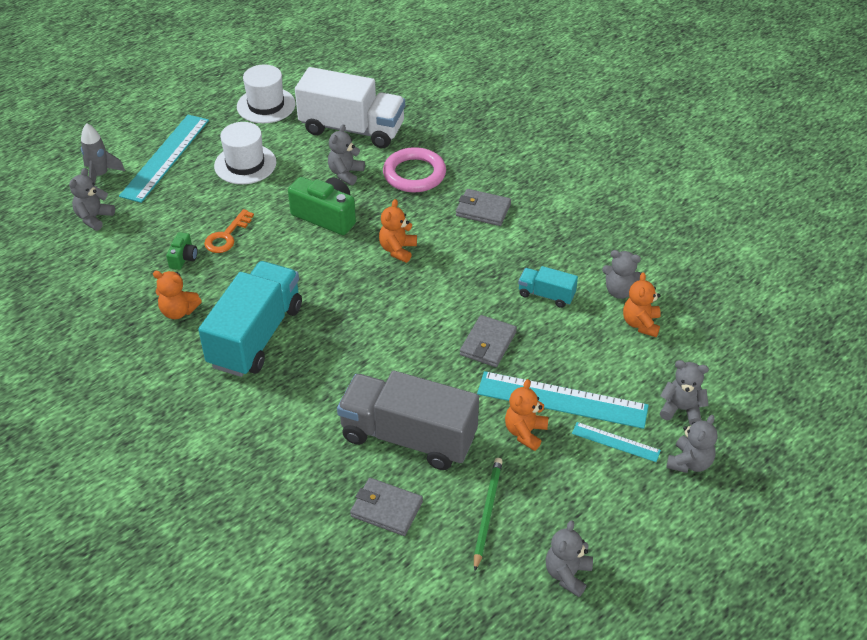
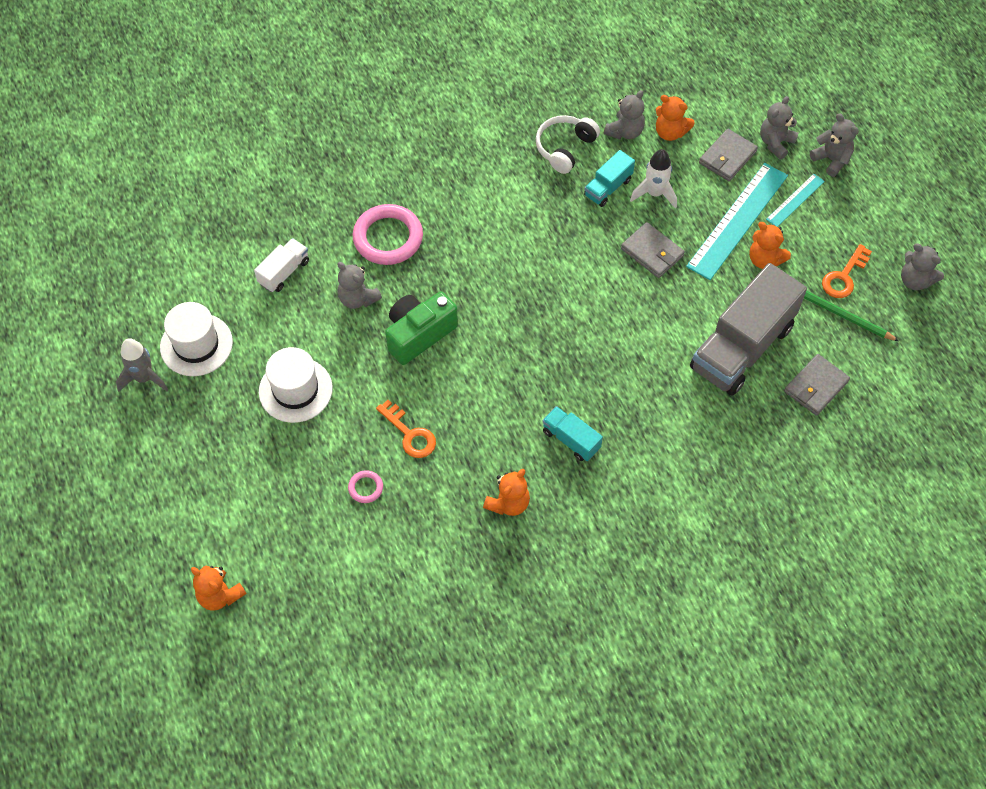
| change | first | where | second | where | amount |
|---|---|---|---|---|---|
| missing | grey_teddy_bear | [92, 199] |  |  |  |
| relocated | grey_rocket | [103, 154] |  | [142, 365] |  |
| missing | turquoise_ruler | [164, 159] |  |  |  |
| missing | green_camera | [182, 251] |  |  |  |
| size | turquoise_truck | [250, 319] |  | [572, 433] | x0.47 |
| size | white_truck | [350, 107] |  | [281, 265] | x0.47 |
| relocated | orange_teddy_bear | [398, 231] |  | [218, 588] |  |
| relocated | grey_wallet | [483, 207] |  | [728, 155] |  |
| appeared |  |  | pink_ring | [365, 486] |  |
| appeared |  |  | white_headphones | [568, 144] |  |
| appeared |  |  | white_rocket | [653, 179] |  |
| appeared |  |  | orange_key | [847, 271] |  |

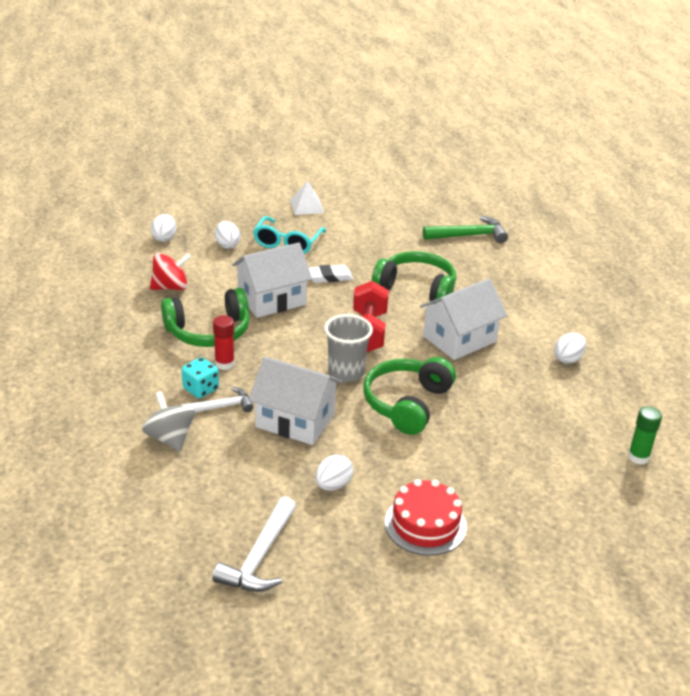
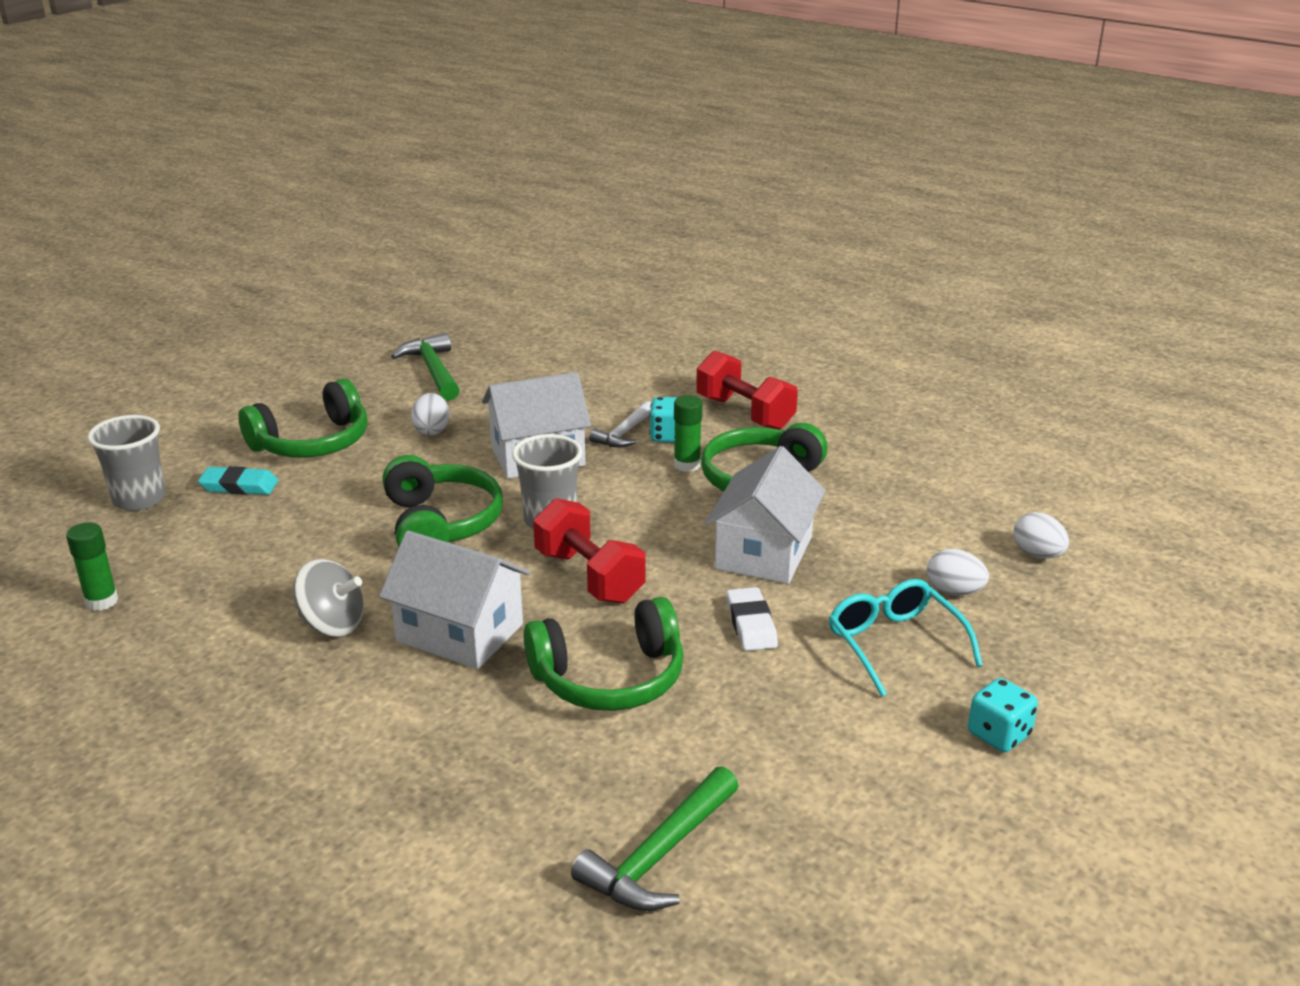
| change | first | where | second | where | amount |
|---|---|---|---|---|---|
| relocated | grey_spinning_top | [168, 421] |  | [328, 598] |  |
| missing | red_spinning_top | [170, 271] |  |  |  |
| colour | white_hammer | [254, 544] | green_hammer | [425, 367] |  |
| colour | red_glue_stick | [224, 342] | green_glue_stick | [688, 433] |  |
| exchanged | white_pyramid | [307, 198] | turquoise_dice | [1003, 715] |  |
| spun | white_eraser | [331, 274] |  | [752, 619] | 45 degrees counterclockwise |
| exchanged | red_cake | [426, 517] | green_headphones | [303, 418] |  |
| spun | white_house | [463, 319] |  | [454, 600] | 75 degrees counterclockwise |
| missing | white_egg | [570, 348] |  |  |  |
| appeared |  |  | grey_cup | [126, 463] |  |
| appeared |  |  | turquoise_eraser | [238, 480] |  |
| appeared |  |  | red_dumbbell | [747, 390] |  |

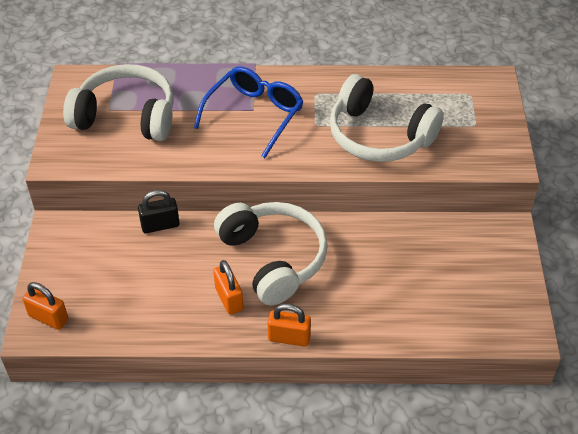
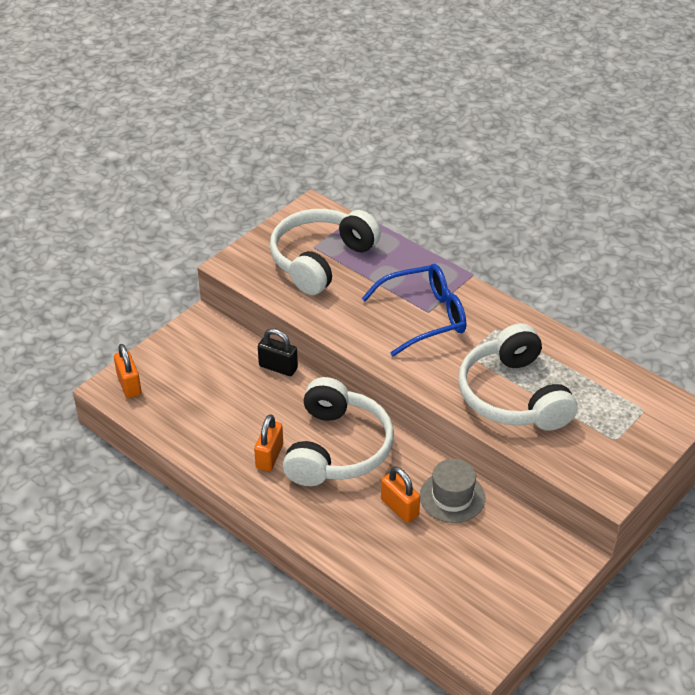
| change | first | where | second | where | amount |
|---|---|---|---|---|---|
| spun | white_headphones | [118, 102] |  | [325, 252] | 105 degrees counterclockwise |
| relocated | orange_padlock | [289, 325] |  | [400, 494] |  |
| appeared |  |  | grey_hat | [452, 491] |  |

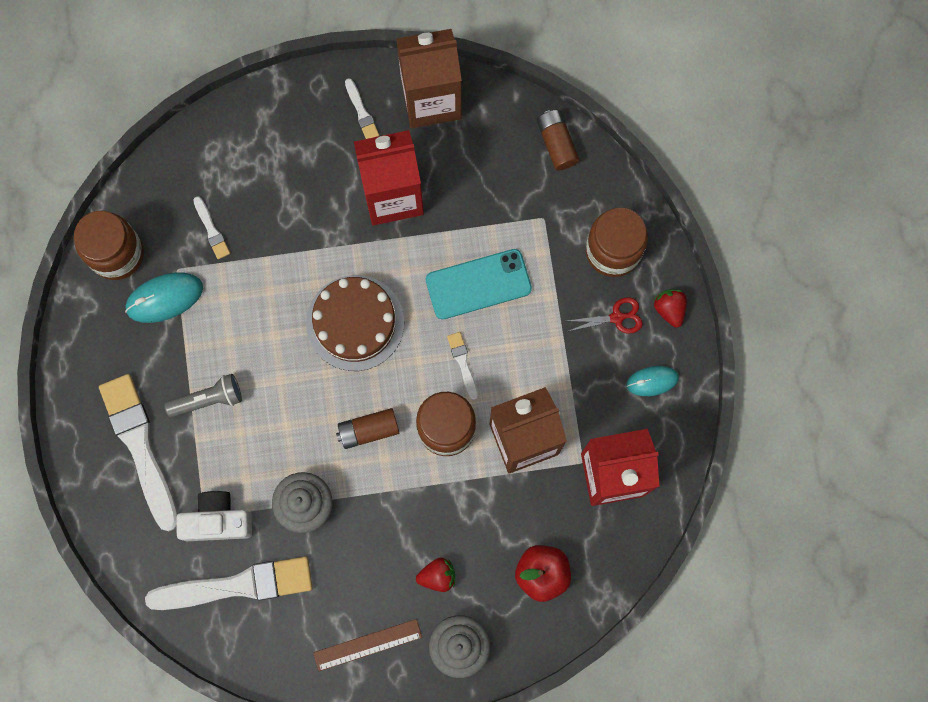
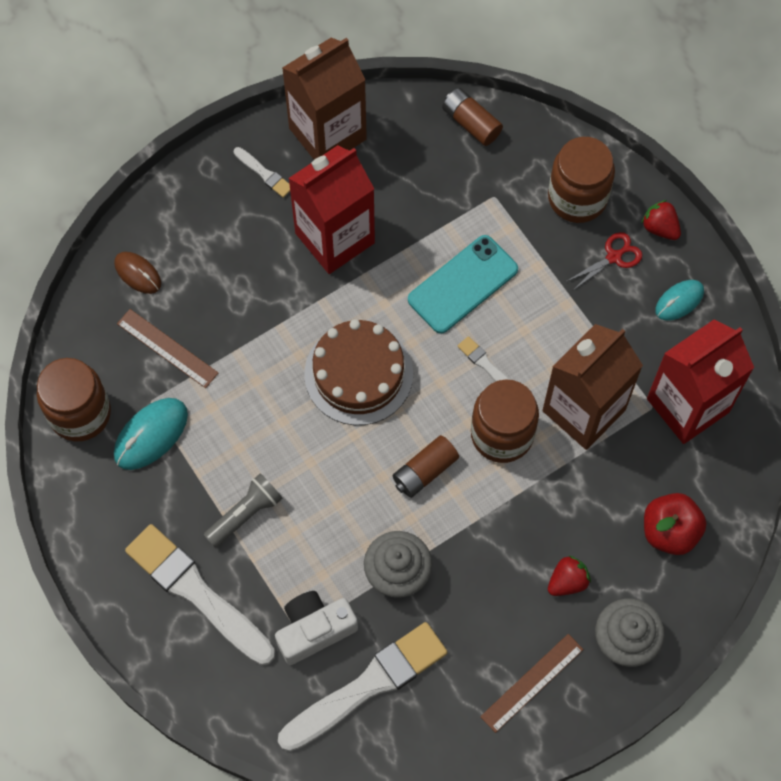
| change | first | where | second | where | amount |
|---|---|---|---|---|---|
| exchanged | white_brush | [211, 227] | brown_ruler | [167, 348] |  |
| appeared |  |  | brown_mouse | [137, 273] |  |

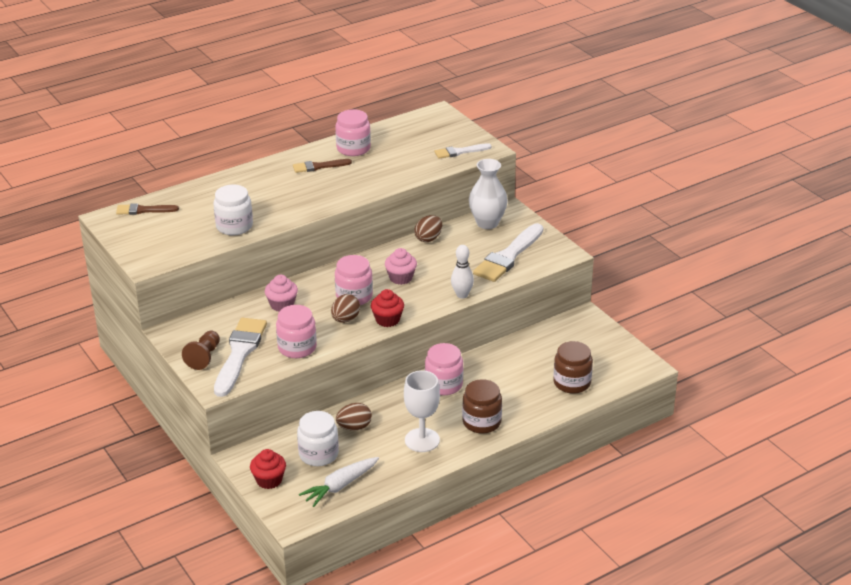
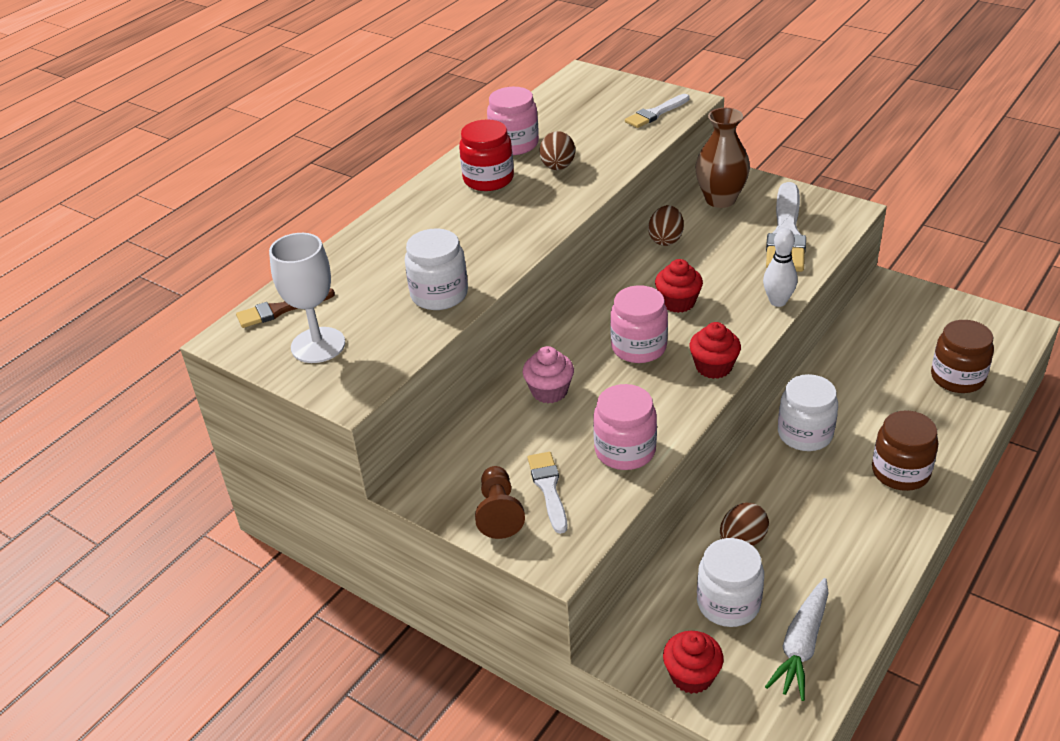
| change | first | where | second | where | amount |
|---|---|---|---|---|---|
| size | white_brush | [240, 357] |  | [547, 493] | x0.55 |
| exchanged | brown_brush | [322, 166] | red_jar | [486, 155] |  |
| relocated | brown_egg | [345, 308] |  | [557, 150] |  |
| colour | pink_cupcake | [401, 266] | red_cupcake | [679, 286] |  |
| relocated | white_goblet | [422, 411] |  | [307, 298] |  |
| colour | pink_jar | [444, 369] | white_jar | [808, 412] |  |
| colour | white_vase | [488, 194] | brown_vase | [722, 158] |  |

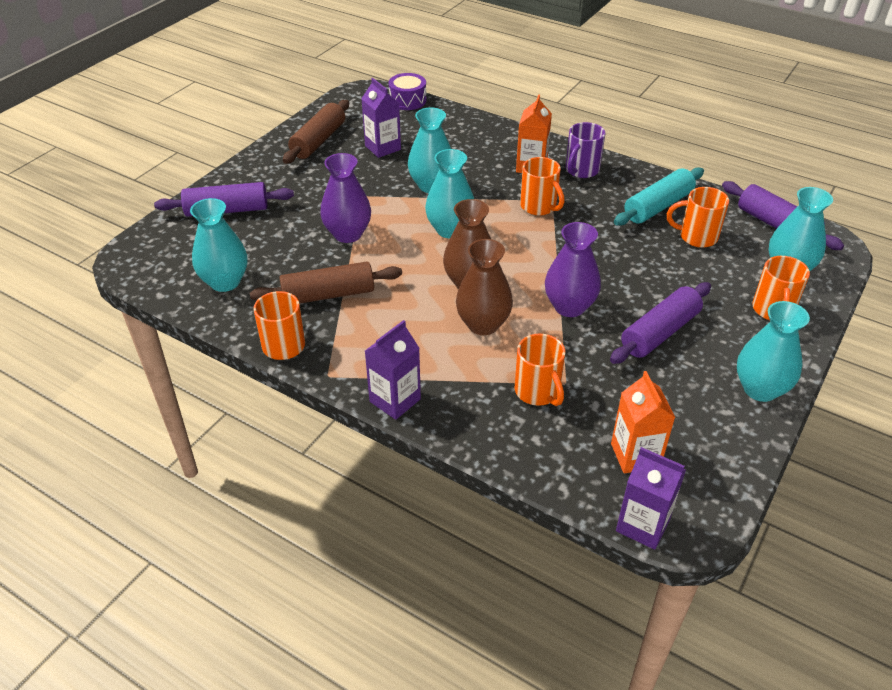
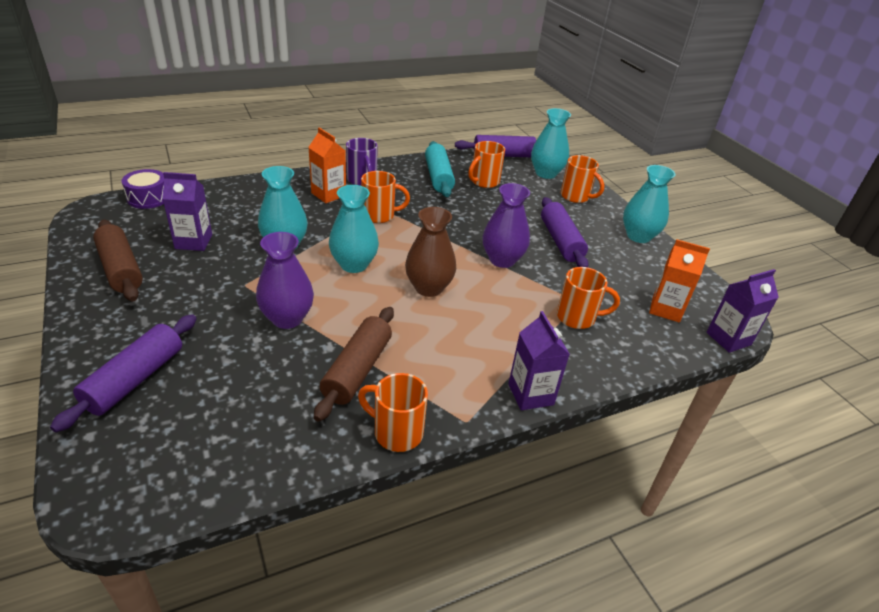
| change | first | where | second | where | amount |
|---|---|---|---|---|---|
| missing | turquoise_vase | [218, 245] |  |  |  |
| missing | brown_vase | [484, 287] |  |  |  |

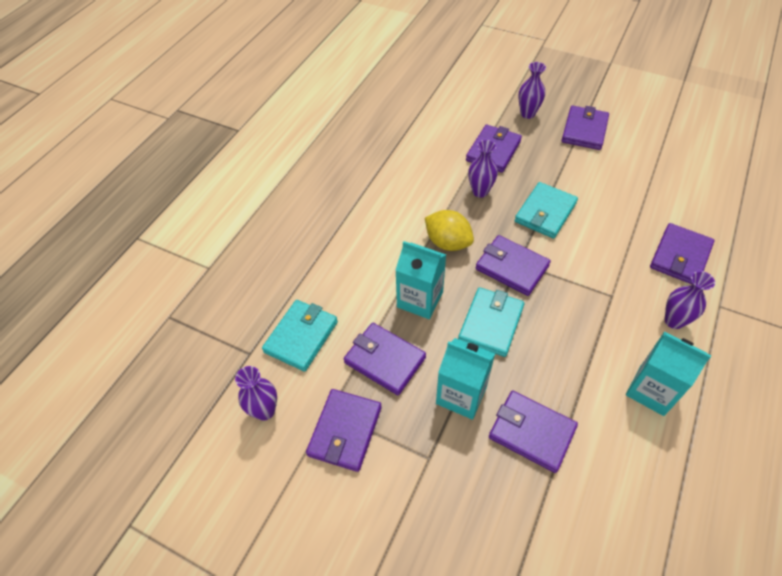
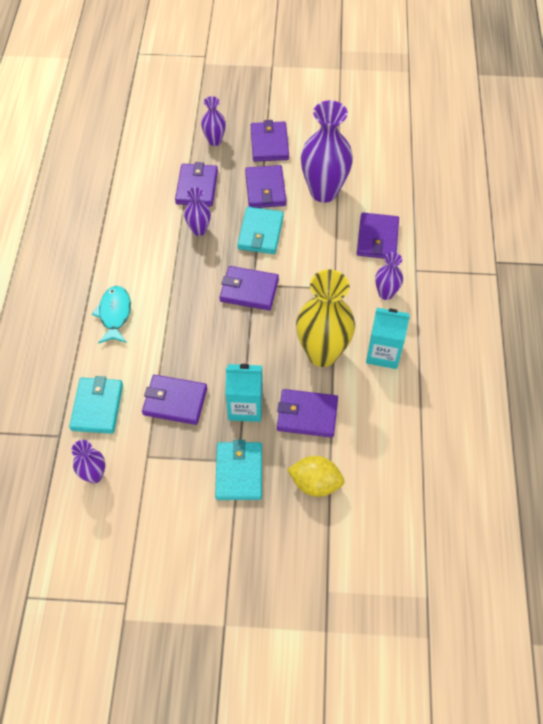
| change | first | where | second | where | amount |
|---|---|---|---|---|---|
| relocated | purple_wallet | [344, 430] |  | [265, 186] |  |
| missing | turquoise_carton | [420, 280] |  |  |  |
| relocated | yellow_lemon | [449, 230] |  | [315, 476] |  |
| relocated | turquoise_wallet | [491, 322] |  | [238, 470] |  |
| appeared |  |  | turquoise_fish | [111, 315] |  |
| appeared |  |  | yellow_vase | [325, 318] |  |
| appeared |  |  | purple_vase | [327, 151] |  |

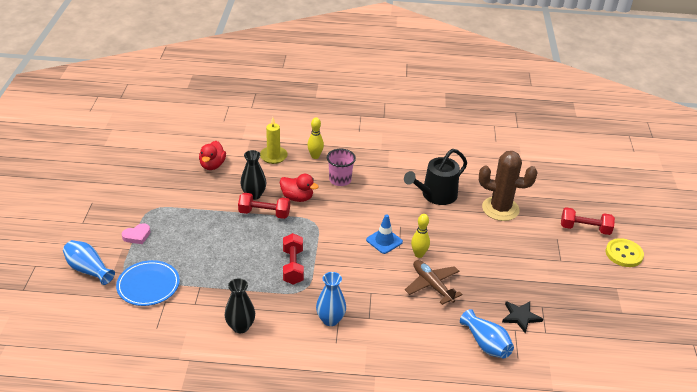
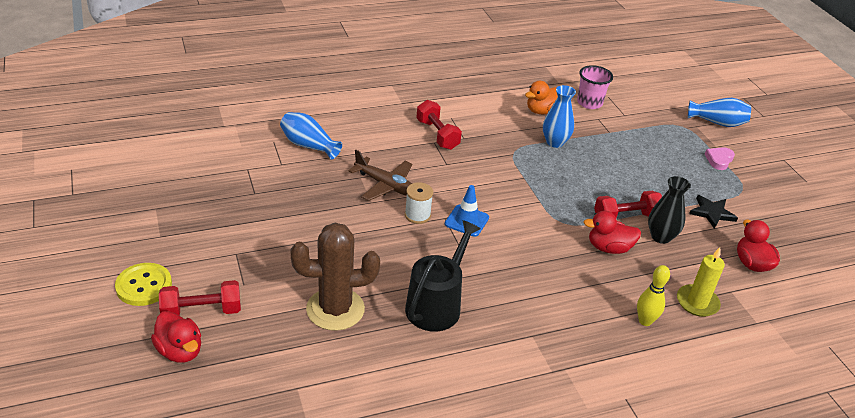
| change | first | where | second | where | amount |
|---|---|---|---|---|---|
| missing | blue_plate | [148, 283] |  |  |  |
| exchanged | black_vase | [239, 305] | orange_duck | [541, 98] |  |
| relocated | red_dumbbell | [293, 259] |  | [439, 125] |  |
| relocated | blue_vase | [331, 299] |  | [559, 116] |  |
| relocated | pink_cup | [341, 167] |  | [595, 87] |  |
| exchanged | yellow_bowling_pin | [420, 236] | white_spool | [419, 203] |  |
| relocated | black_star | [522, 317] |  | [713, 212] |  |
| appeared |  |  | red_duck | [176, 337] |  |

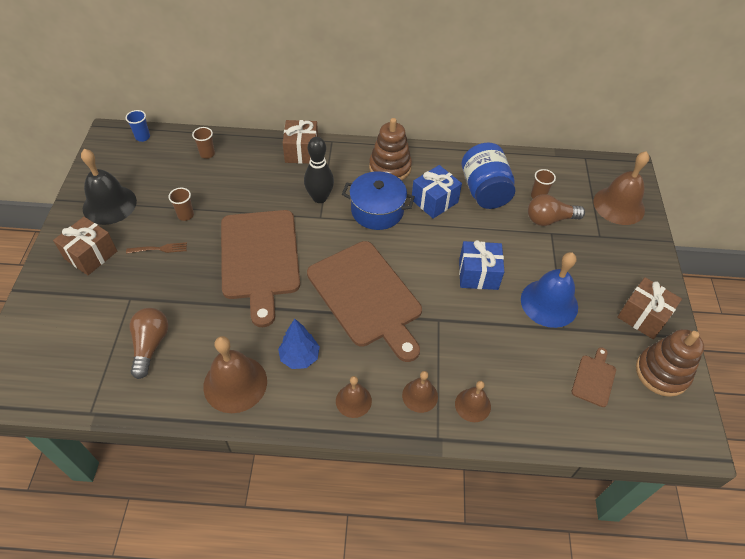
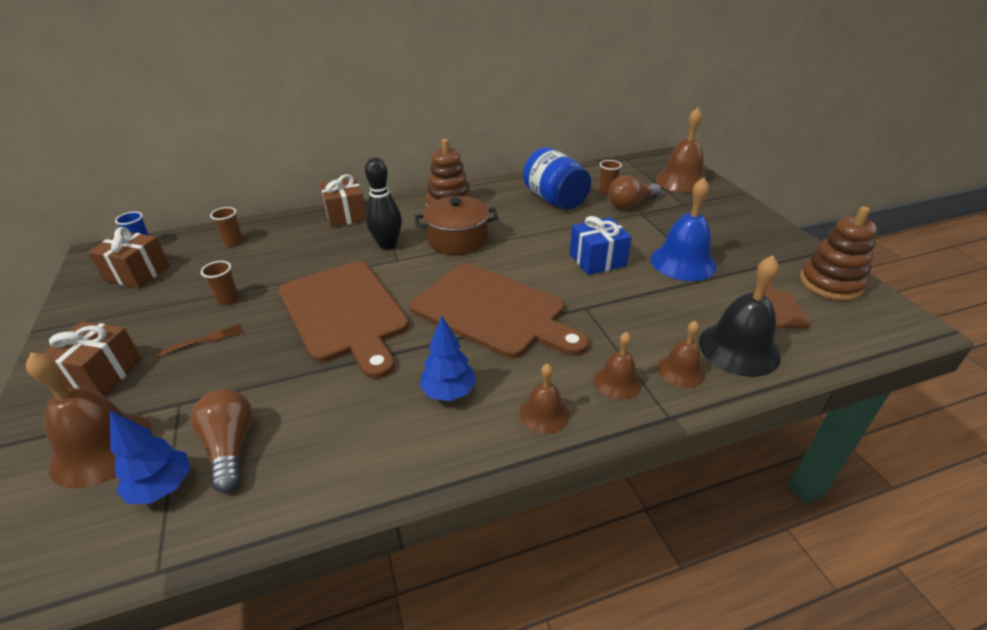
| change | first | where | second | where | amount |
|---|---|---|---|---|---|
| relocated | black_bell | [109, 187] |  | [740, 316] |  |
| relocated | brown_bell | [235, 374] |  | [89, 420] |  |
| colour | blue_pot | [378, 200] | brown_pot | [456, 225] |  |
| missing | blue_gift | [437, 192] |  |  |  |
| relocated | brown_gift | [649, 308] |  | [129, 257] |  |
| appeared |  |  | blue_tree | [150, 457] |  |

